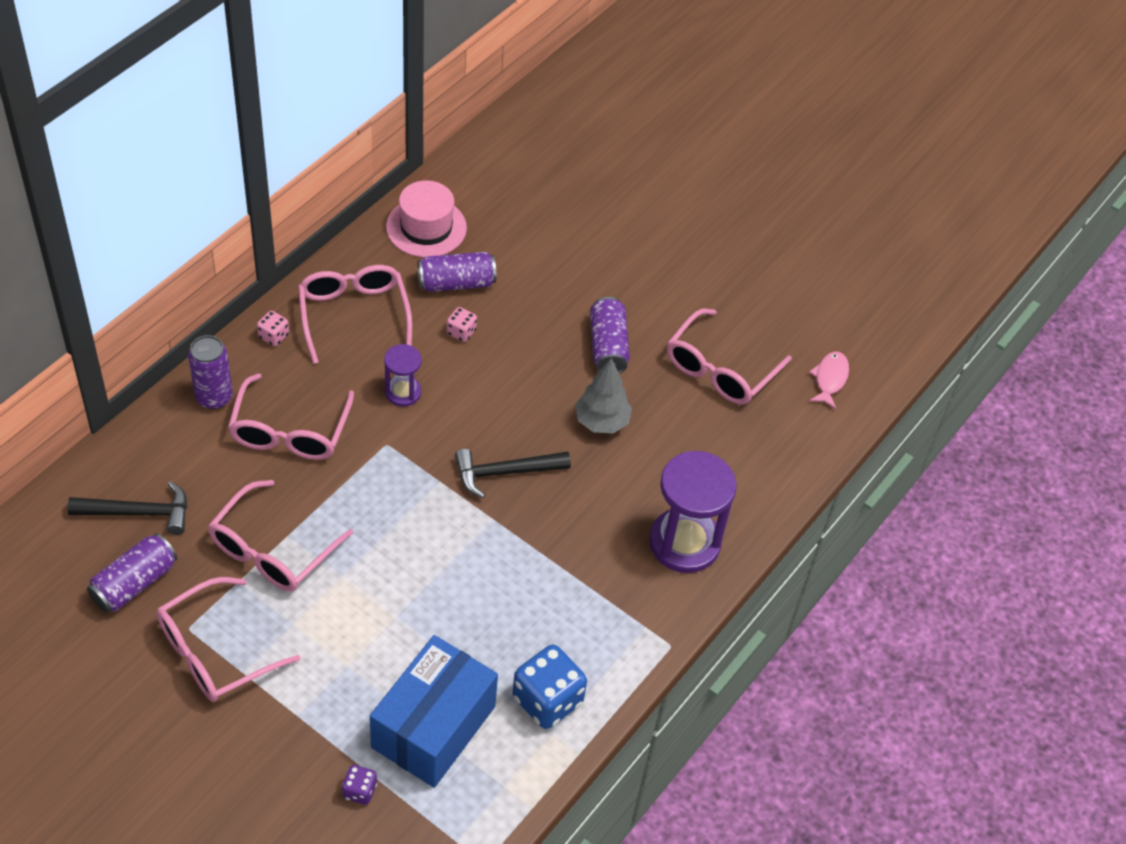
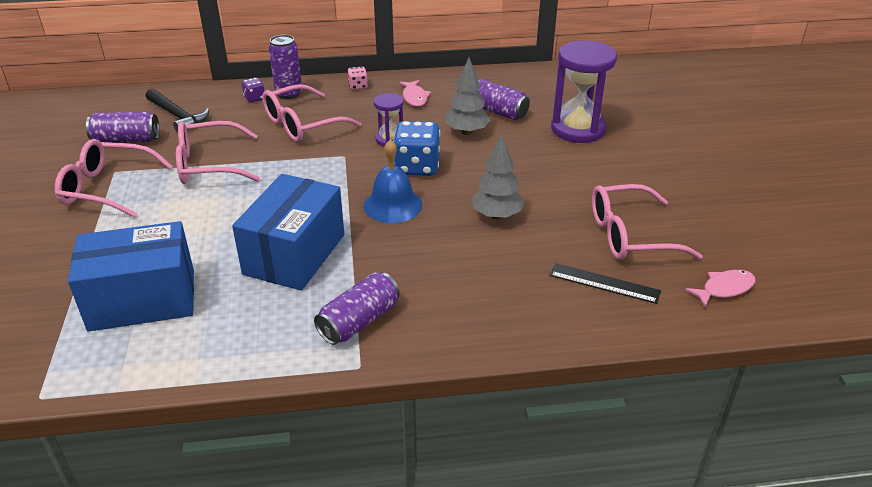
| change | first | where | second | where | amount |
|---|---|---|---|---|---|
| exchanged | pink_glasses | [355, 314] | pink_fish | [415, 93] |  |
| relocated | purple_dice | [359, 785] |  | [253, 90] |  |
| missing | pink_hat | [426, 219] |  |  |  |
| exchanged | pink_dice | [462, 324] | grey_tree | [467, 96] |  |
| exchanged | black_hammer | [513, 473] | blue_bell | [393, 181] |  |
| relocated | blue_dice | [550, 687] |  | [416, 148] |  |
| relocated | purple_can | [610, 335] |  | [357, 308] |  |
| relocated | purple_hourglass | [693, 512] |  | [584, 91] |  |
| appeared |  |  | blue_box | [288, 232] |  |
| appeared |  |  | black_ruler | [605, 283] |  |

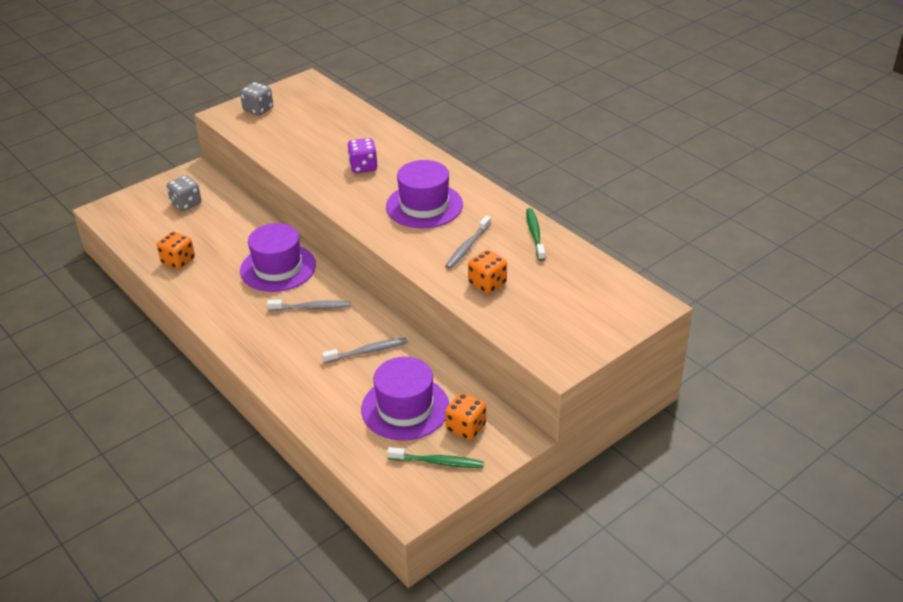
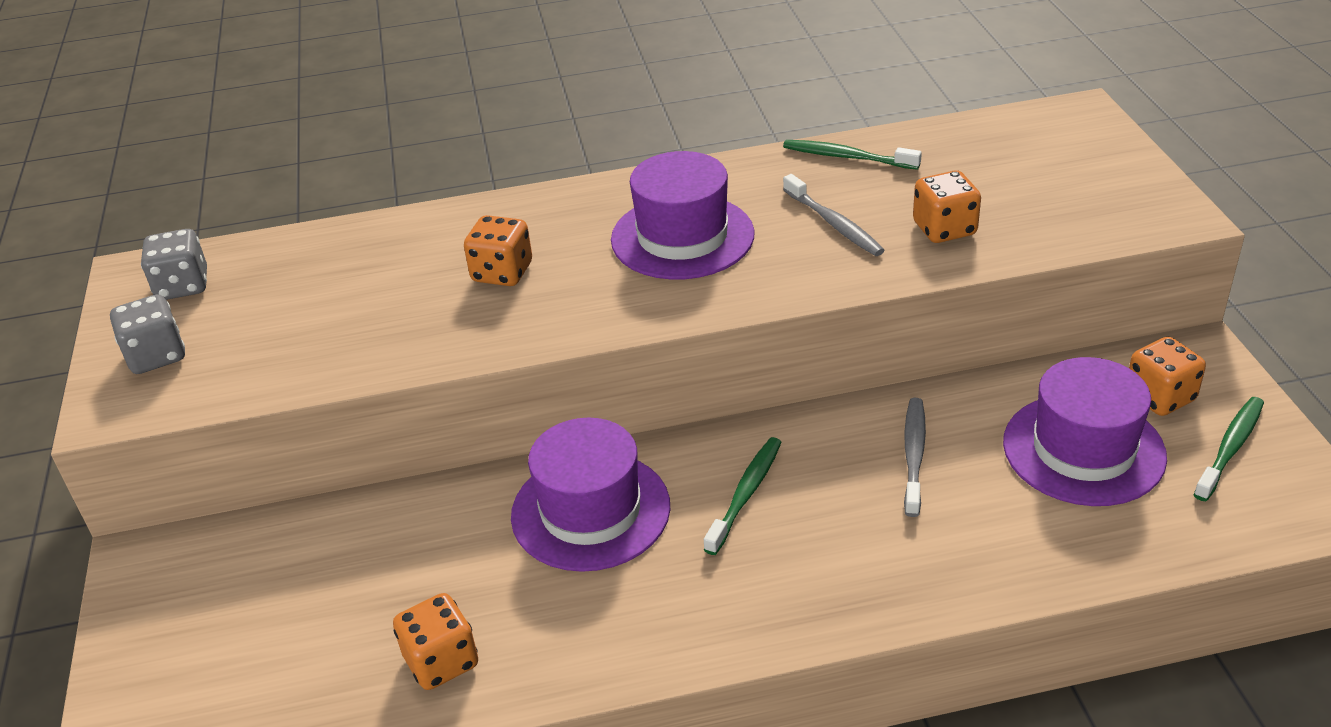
| change | first | where | second | where | amount |
|---|---|---|---|---|---|
| relocated | grey_dice | [184, 193] |  | [174, 264] |  |
| colour | grey_toothbrush | [309, 305] | green_toothbrush | [743, 496] |  |
| colour | purple_dice | [362, 155] | orange_dice | [498, 250] |  |

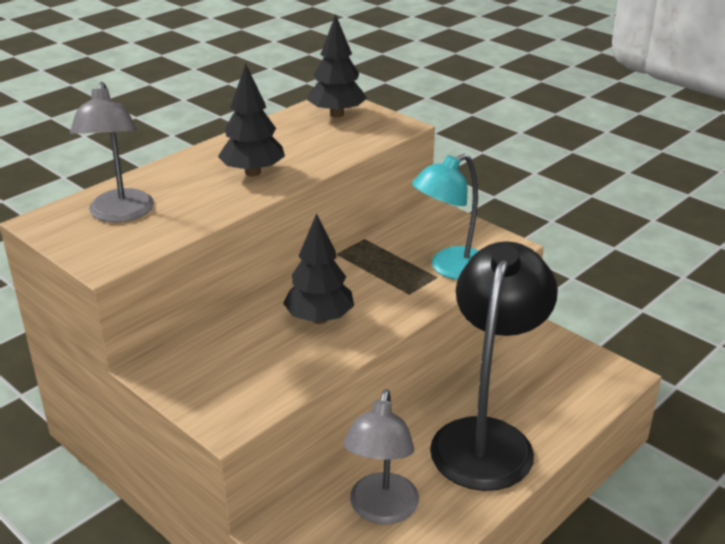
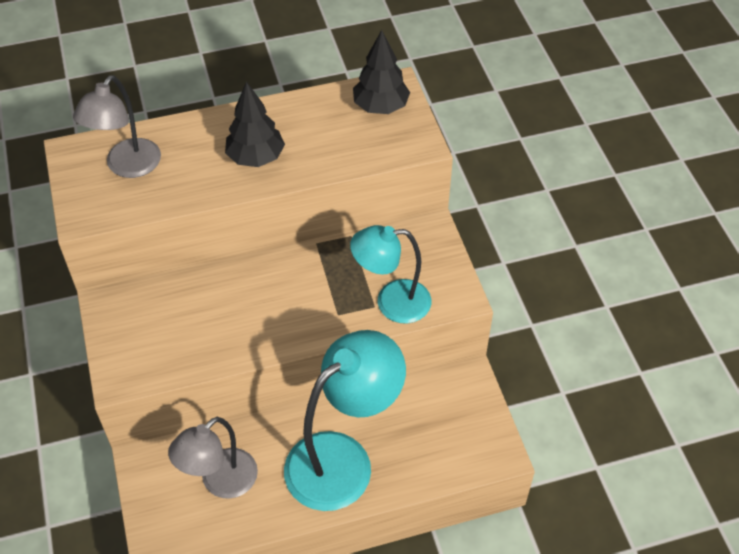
| change | first | where | second | where | amount |
|---|---|---|---|---|---|
| missing | black_tree | [318, 268] |  |  |  |
| colour | black_lamp | [494, 366] | turquoise_lamp | [345, 420] |  |

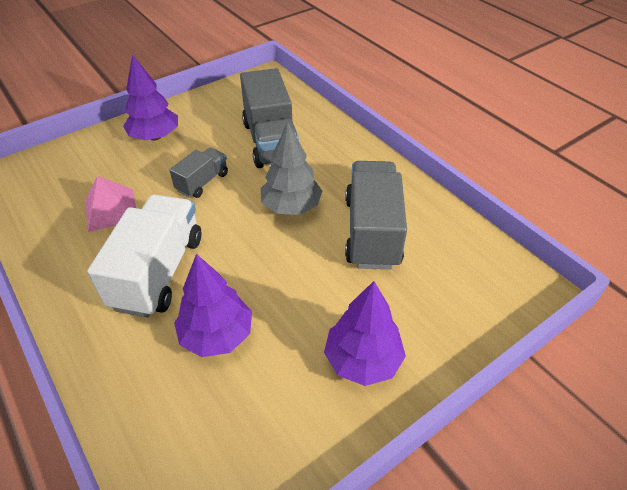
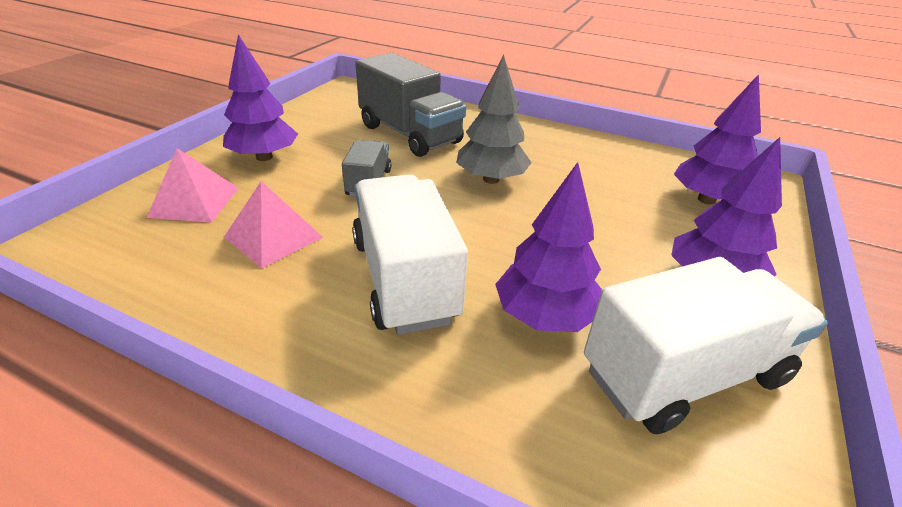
| change | first | where | second | where | amount |
|---|---|---|---|---|---|
| missing | grey_truck | [376, 215] |  |  |  |
| appeared |  |  | pink_pyramid | [192, 185] |  |
| appeared |  |  | white_truck | [706, 345] |  |
| appeared |  |  | purple_tree | [717, 139] |  |

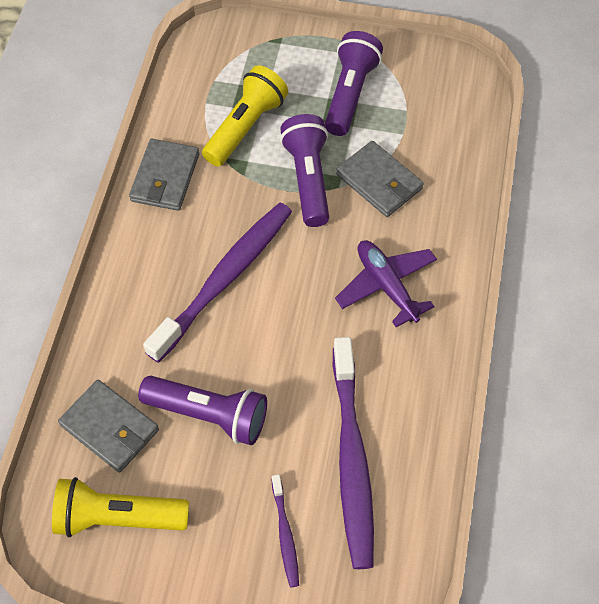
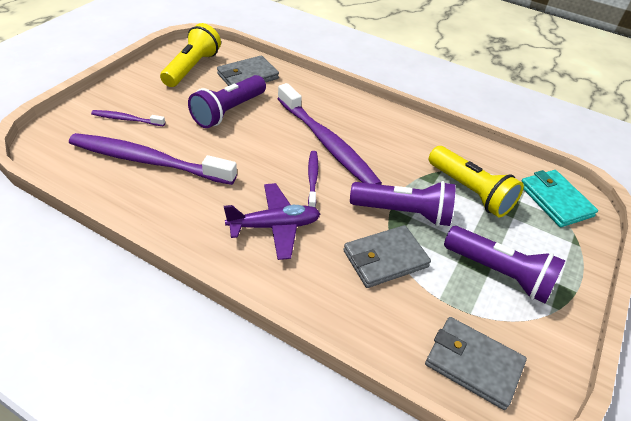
| change | first | where | second | where | amount |
|---|---|---|---|---|---|
| relocated | grey_wallet | [164, 175] |  | [476, 363] |  |
| appeared |  |  | purple_toothbrush | [313, 179] |  |
| appeared |  |  | turquoise_wallet | [560, 198] |  |

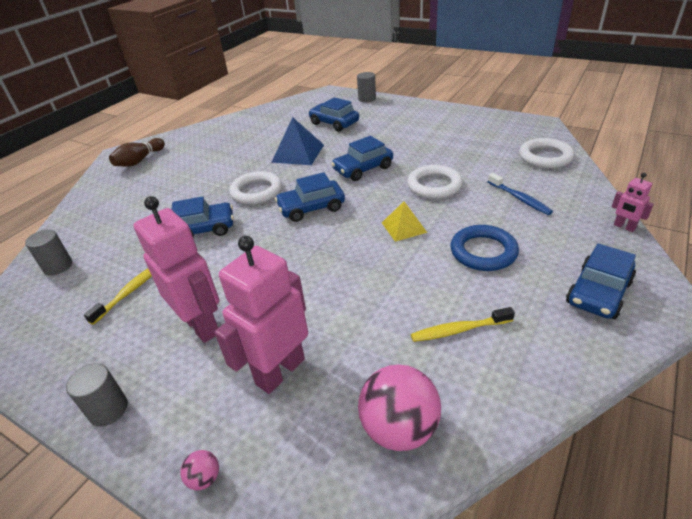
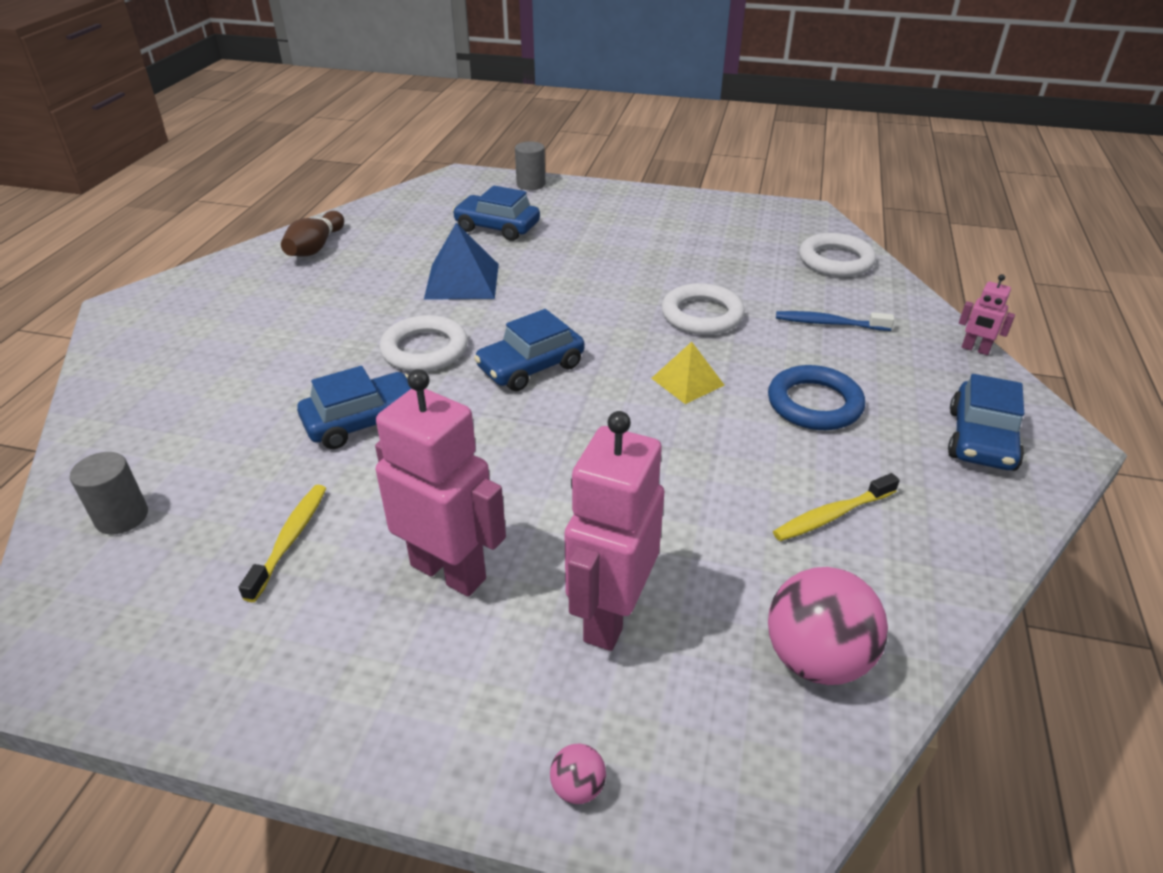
| change | first | where | second | where | amount |
|---|---|---|---|---|---|
| missing | grey_cylinder | [97, 394] |  |  |  |
| relocated | brown_bowling_pin | [137, 152] |  | [312, 233] |  |
| missing | blue_car | [362, 158] |  |  |  |
| spun | blue_toothbrush | [520, 194] |  | [835, 321] | 150 degrees clockwise |

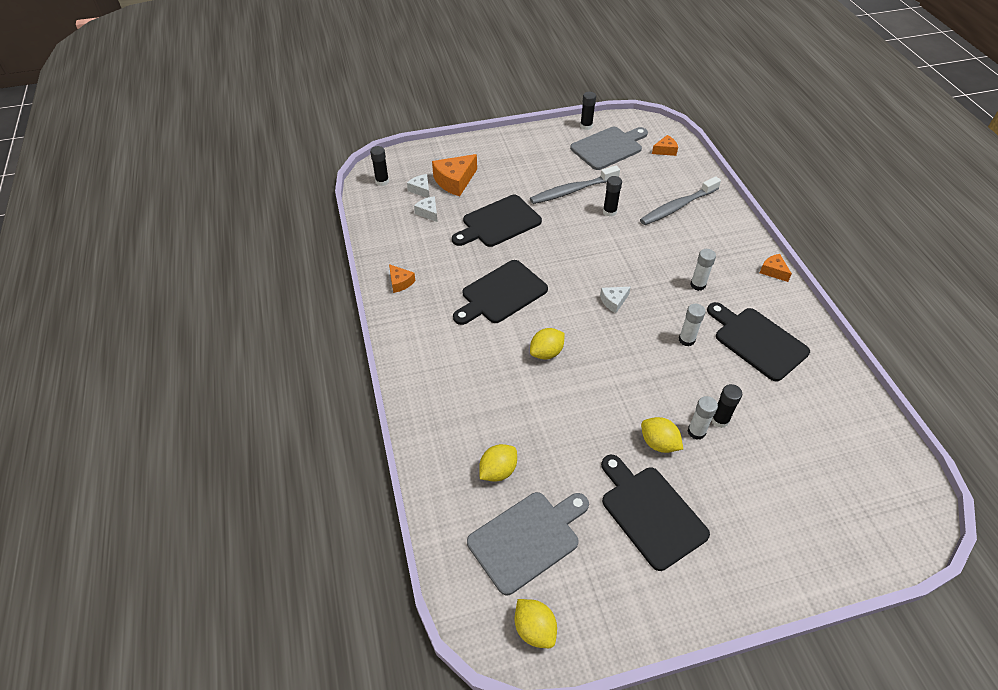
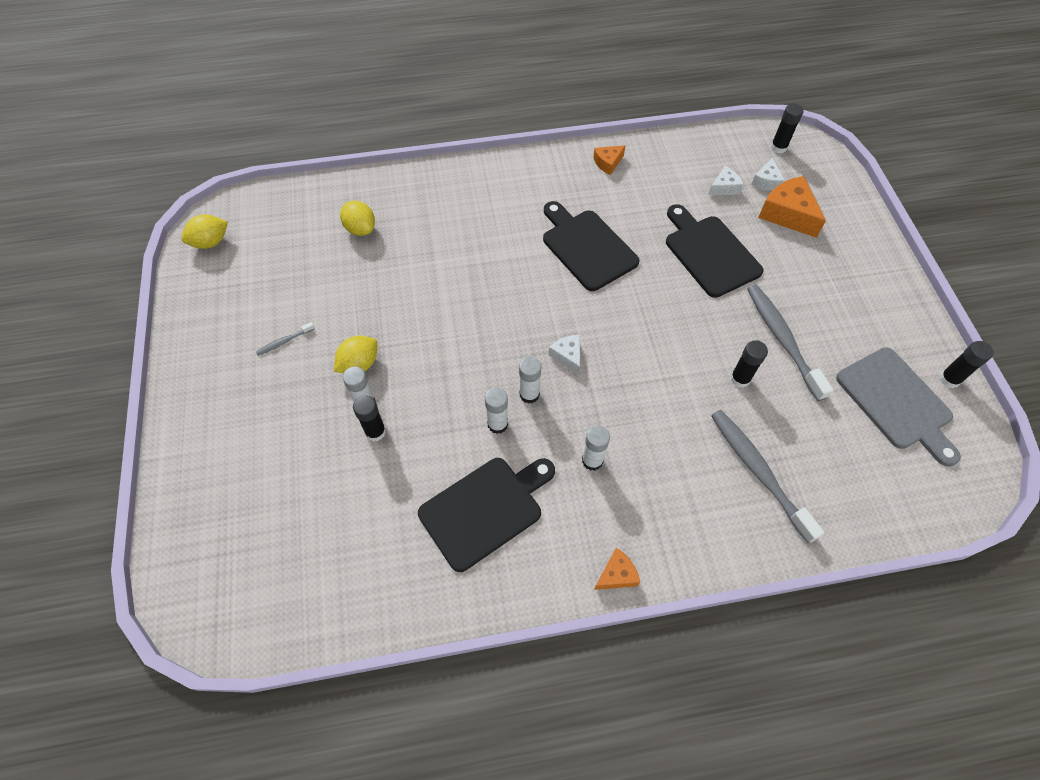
| change | first | where | second | where | amount |
|---|---|---|---|---|---|
| spun | white_cheese | [418, 186] |  | [768, 174] | 135 degrees clockwise |
| missing | grey_cutting_board | [528, 543] |  |  |  |
| missing | yellow_lemon | [547, 343] |  |  |  |
| exchanged | black_cutting_board | [655, 513] | grey_toothbrush | [285, 339] |  |
| missing | orange_cheese | [665, 145] |  |  |  |
| appeared |  |  | white_glue_stick | [530, 380] |  |

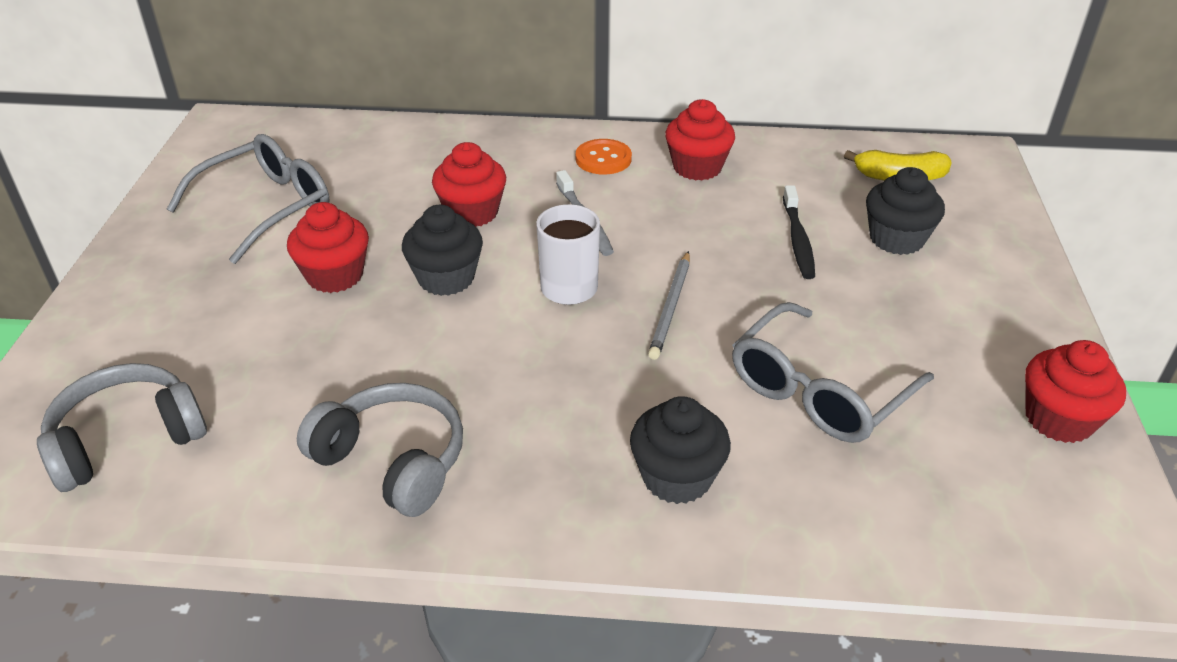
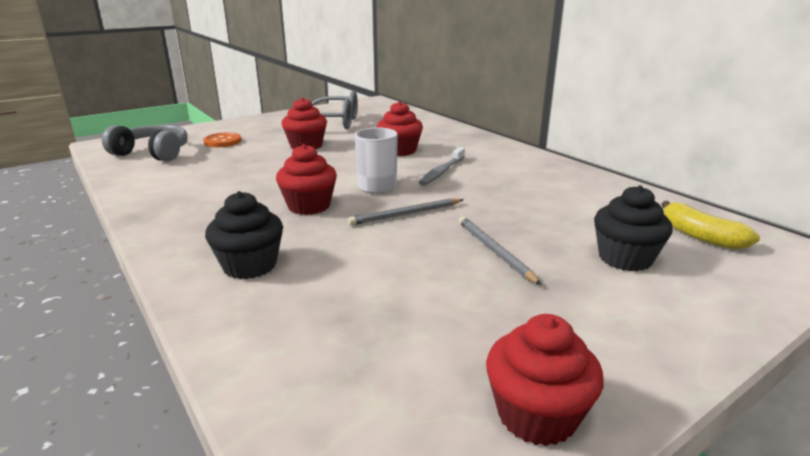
| change | first | where | second | where | amount |
|---|---|---|---|---|---|
| missing | grey_headphones | [380, 450] |  |  |  |
| missing | black_cupcake | [442, 250] |  |  |  |
| relocated | orange_button | [604, 157] |  | [222, 139] |  |
| relocated | red_cupcake | [700, 140] |  | [306, 179] |  |
| missing | grey_glasses | [833, 372] |  |  |  |
| missing | black_toothbrush | [799, 232] |  |  |  |
| appeared |  |  | grey_pencil | [500, 251] |  |

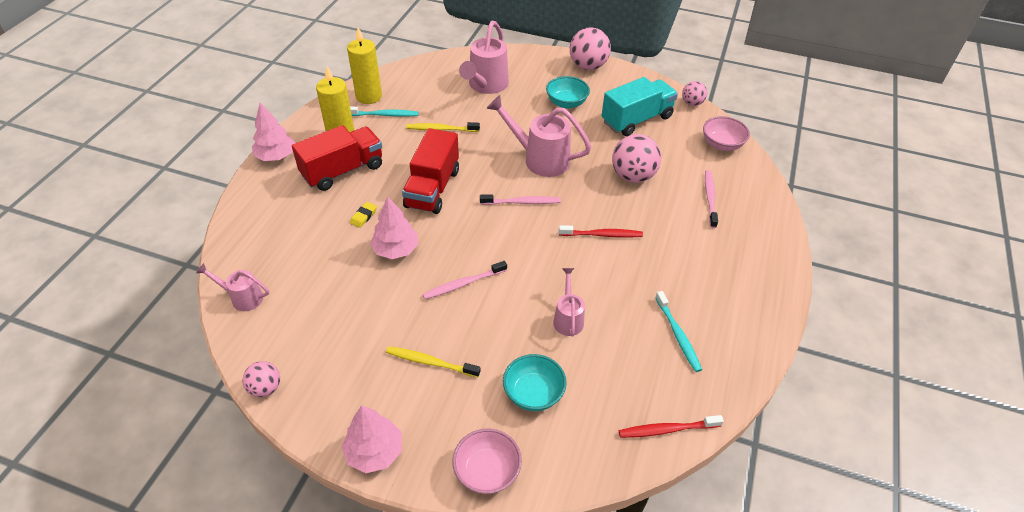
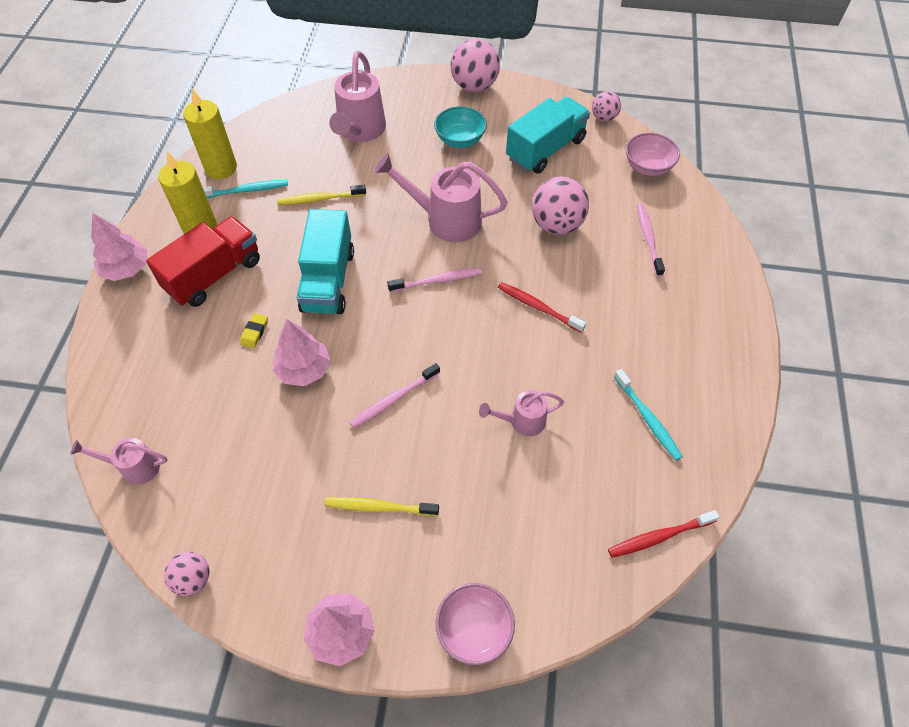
| change | first | where | second | where | amount |
|---|---|---|---|---|---|
| colour | red_truck | [430, 171] | turquoise_truck | [325, 261] |  |
| missing | turquoise_bowl | [535, 382] |  |  |  |
| spun | pink_watering_can | [569, 302] |  | [521, 413] | 90 degrees counterclockwise |
| spun | red_toothbrush | [601, 231] |  | [542, 307] | 135 degrees counterclockwise |

